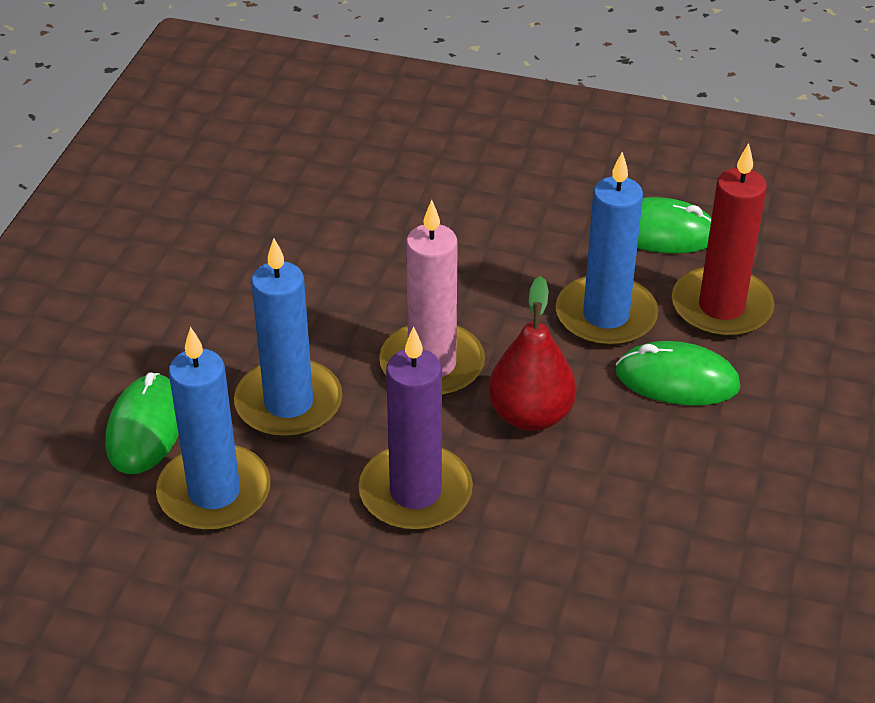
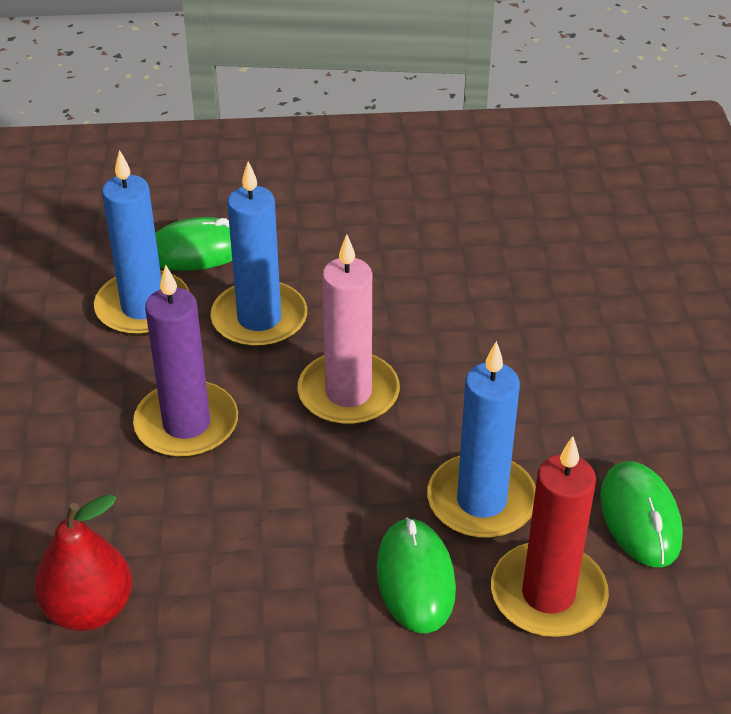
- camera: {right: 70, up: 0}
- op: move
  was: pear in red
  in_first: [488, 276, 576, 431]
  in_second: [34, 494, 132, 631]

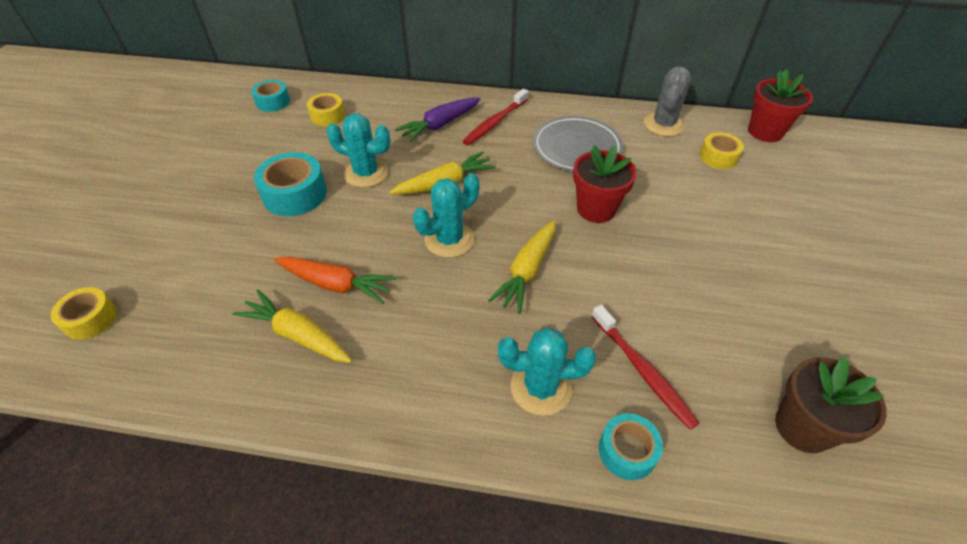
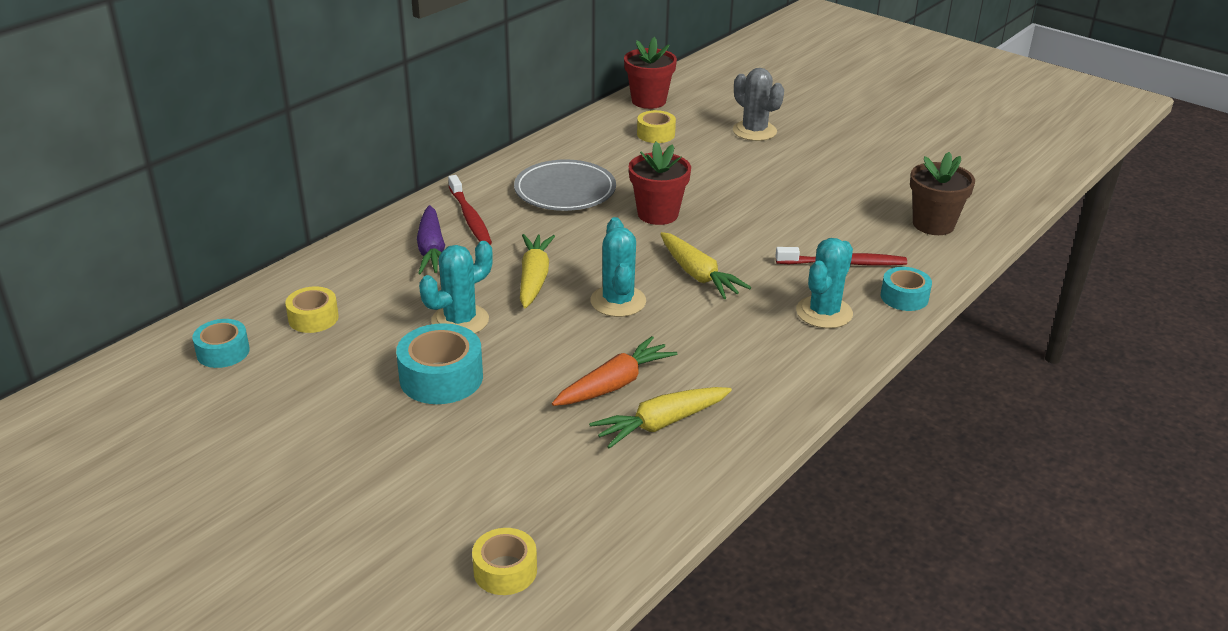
- camera: {right: -60, up: -15}
- op: move
  was: cactus in grey
  in_first: [644, 66, 691, 137]
  in_second: [733, 68, 784, 141]

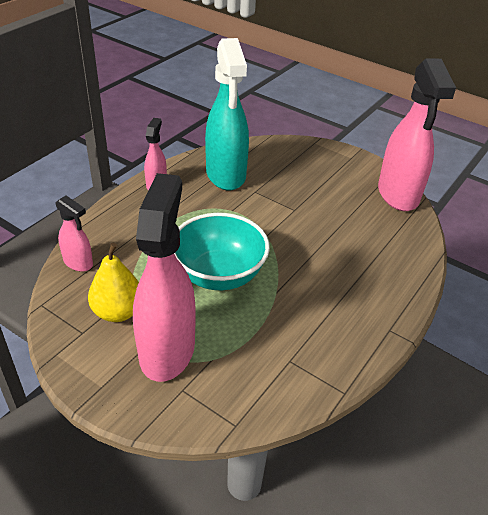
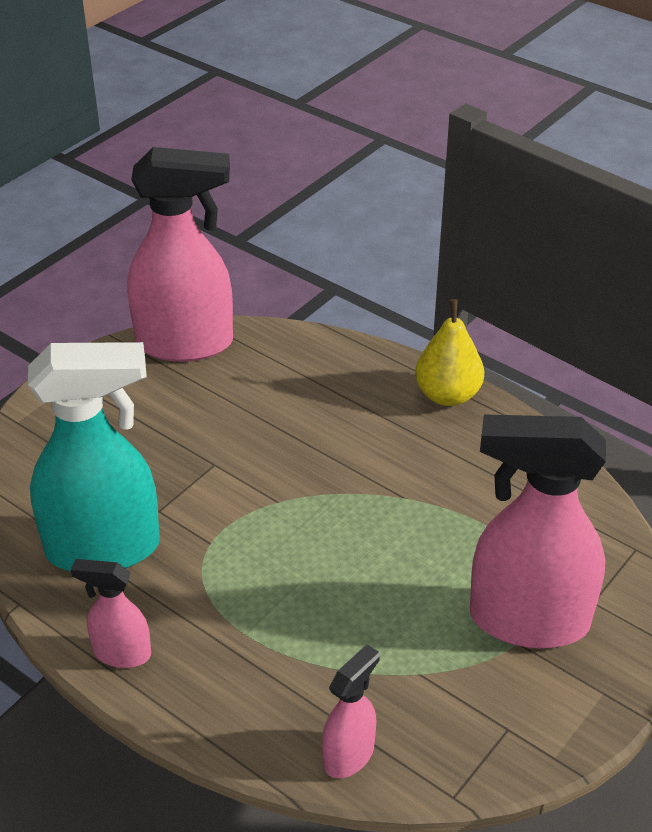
- camera: {right: -85, up: 0}
- op: move
  was: pear in yellow
  in_first: [88, 243, 139, 322]
  in_second: [415, 299, 484, 406]
- op: delete
  was: bowl in turquoise
  in_first: [174, 213, 270, 290]

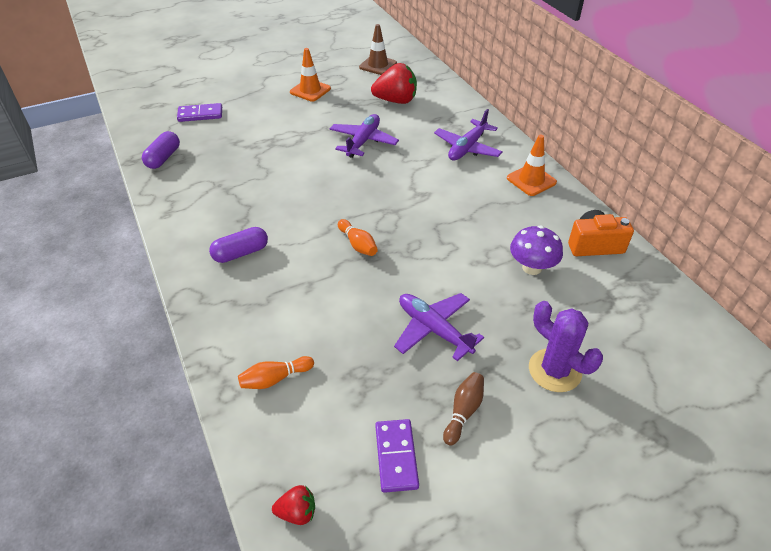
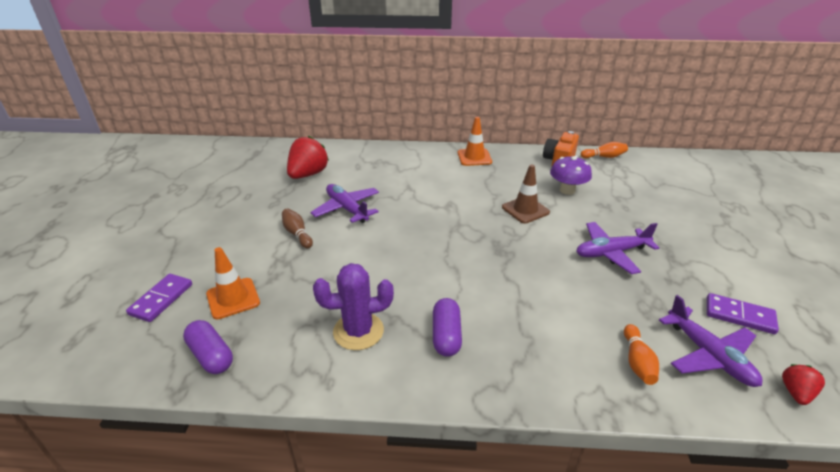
- camera: {right: -60, up: -10}
- op: move
  was: traffic cone in orange
  in_first: [290, 48, 331, 102]
  in_second: [206, 247, 260, 319]
- op: move
  was: bowling pin in brown
  in_first: [443, 372, 484, 446]
  in_second: [282, 209, 313, 248]
- op: move
  was: cactus in purple
  in_first: [529, 301, 603, 392]
  in_second: [313, 263, 394, 350]
- op: move
  was: traffic cone in brown
  in_first: [359, 24, 397, 75]
  in_second: [502, 164, 550, 224]
- op: move
  was: bowling pin in orange
  in_first: [338, 219, 378, 256]
  in_second: [581, 142, 628, 158]
- op: move
  was: plane in purple
  in_first: [434, 109, 503, 160]
  in_second: [659, 295, 763, 387]

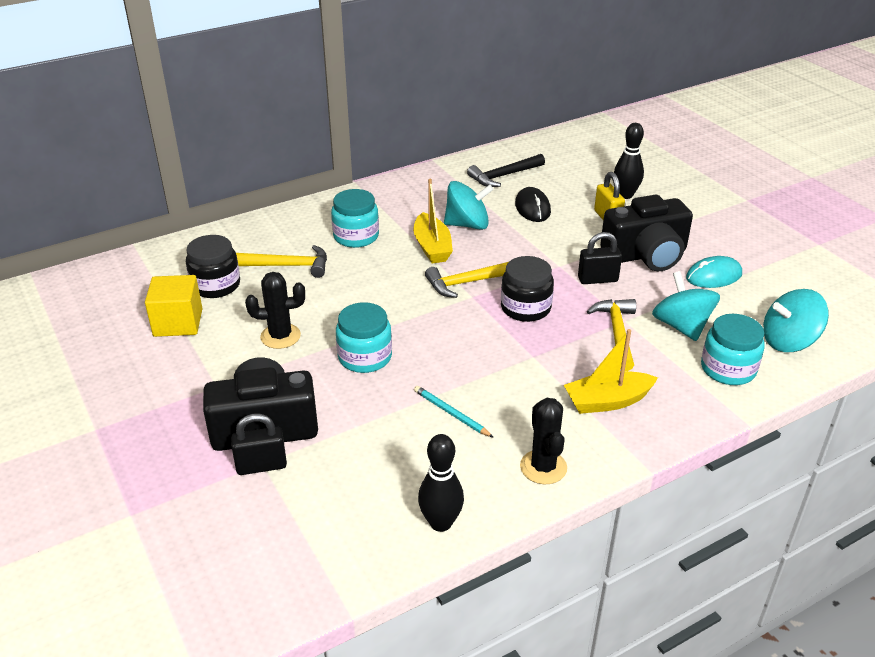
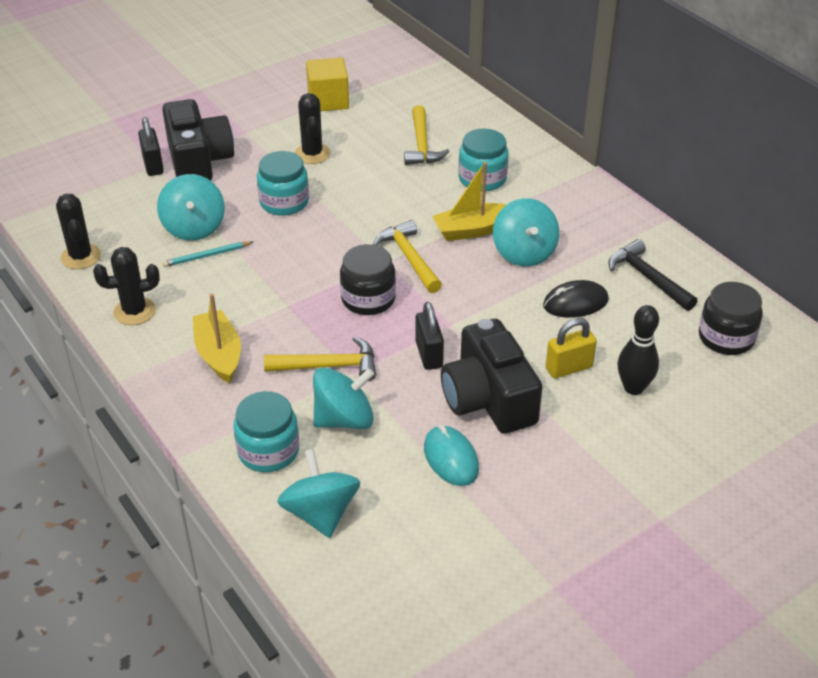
- camera: {right: 85, up: 5}
- op: replace
  was: bowling pin in black
  now: cactus in black
  in_first: [418, 434, 464, 532]
  in_second: [56, 194, 101, 269]
- op: insert
  now: spinning top in turquoise
  in_second: [157, 174, 225, 241]
- op: rotate
  was: pencil in turquoise
  in_first: [414, 386, 494, 438]
  in_second: [162, 241, 253, 267]
  clockwise: -150
- op: move
  was: jar in black
  in_first: [186, 235, 240, 298]
  in_second: [699, 282, 763, 355]

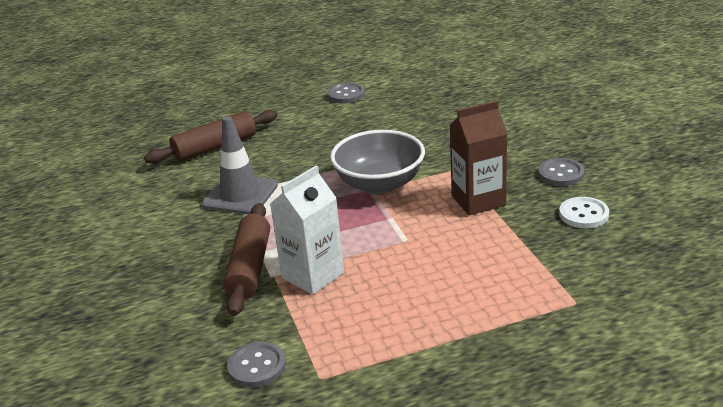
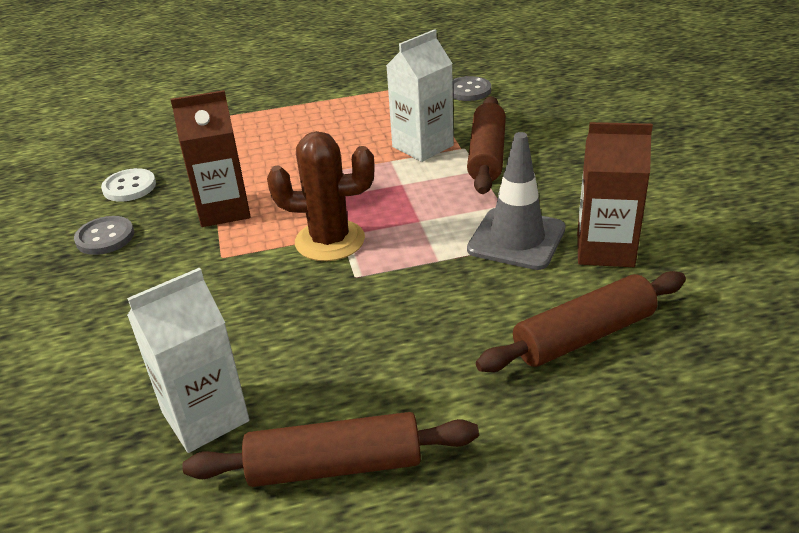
- camera: {right: -175, up: 5}
- op: insert
  now: carton in white
  in_second: [127, 268, 250, 453]
- op: replace
  was: button in grey
  now: rolling pin in brown
  in_first: [327, 83, 365, 103]
  in_second: [182, 412, 479, 487]
- op: replace
  was: bowl in grey
  now: cactus in brown
  in_first: [330, 130, 425, 194]
  in_second: [267, 131, 375, 261]
- op: insert
  now: carton in brown
  in_second: [577, 122, 653, 267]

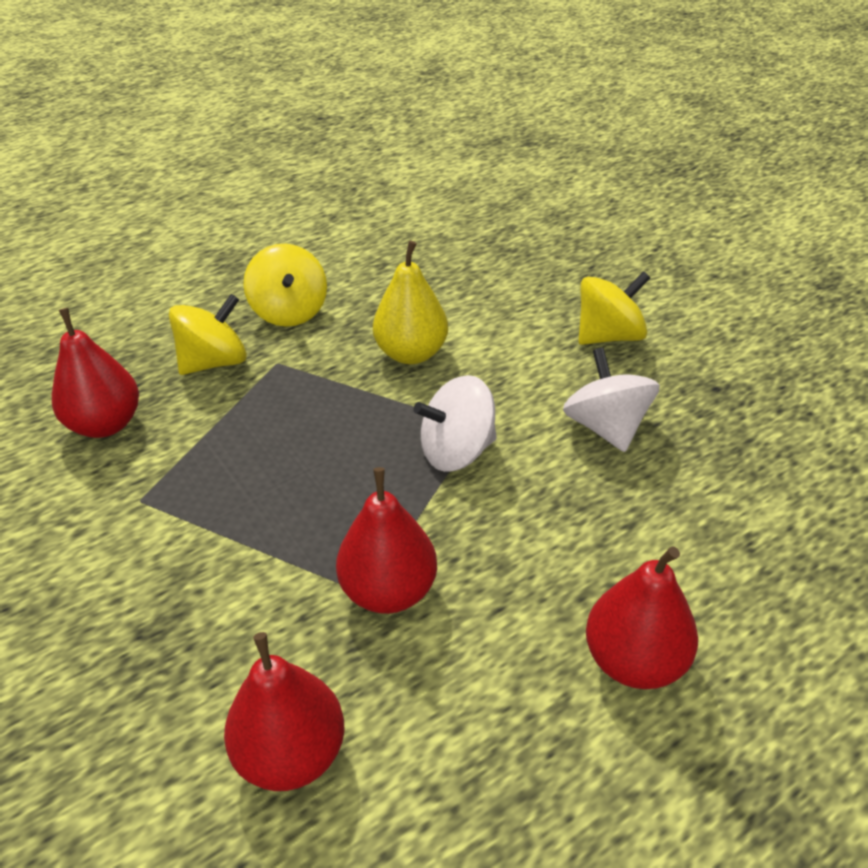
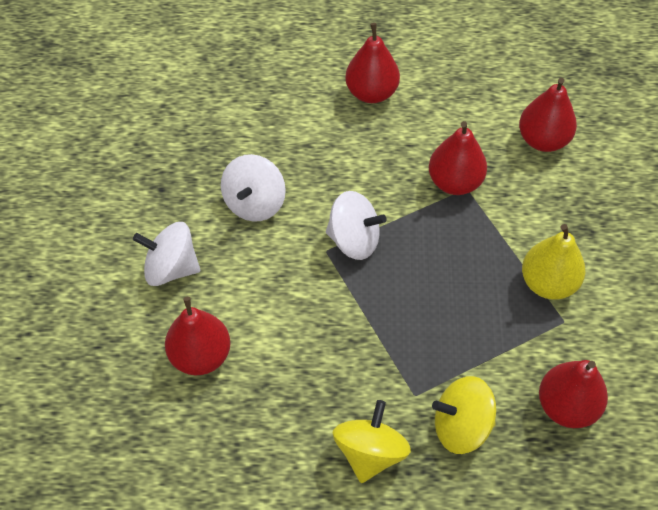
- camera: {right: -145, up: 15}
- op: recolor
  was: spinning top in yellow
  now: spinning top in white
  in_first: [578, 271, 650, 345]
  in_second: [133, 222, 200, 286]
- op: insert
  now: pear in red
  in_second: [165, 297, 231, 375]
- op: move
  was: pear in yellow
  in_first: [373, 241, 448, 364]
  in_second: [522, 224, 585, 300]

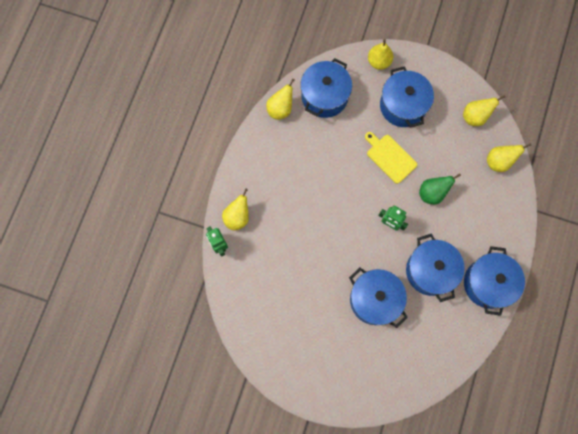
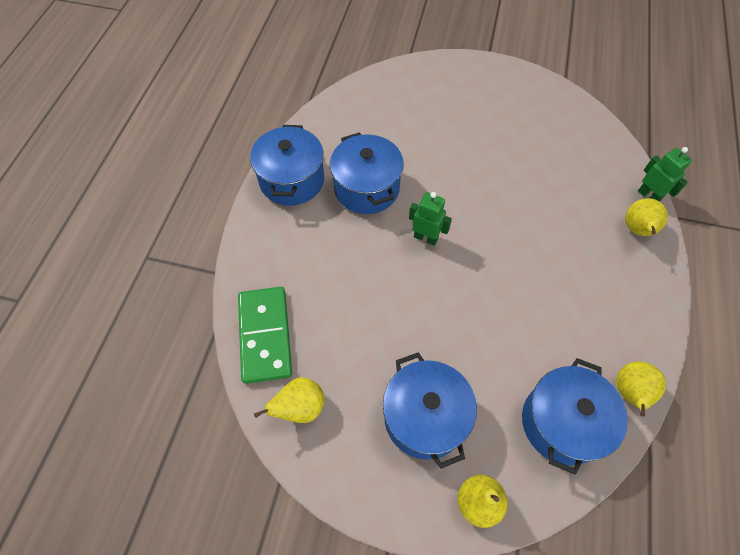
- camera: {right: 175, up: -15}
- op: replace
  was: pear in yellow
  now: domino in green
  in_first: [487, 143, 531, 172]
  in_second: [238, 287, 292, 384]
- op: delete
  was: pot in blue
  in_first: [349, 268, 408, 328]
- op: delete
  was: cutting board in yellow
  in_first: [365, 132, 417, 184]
- op: delete
  was: pear in green
  in_first: [419, 173, 461, 204]

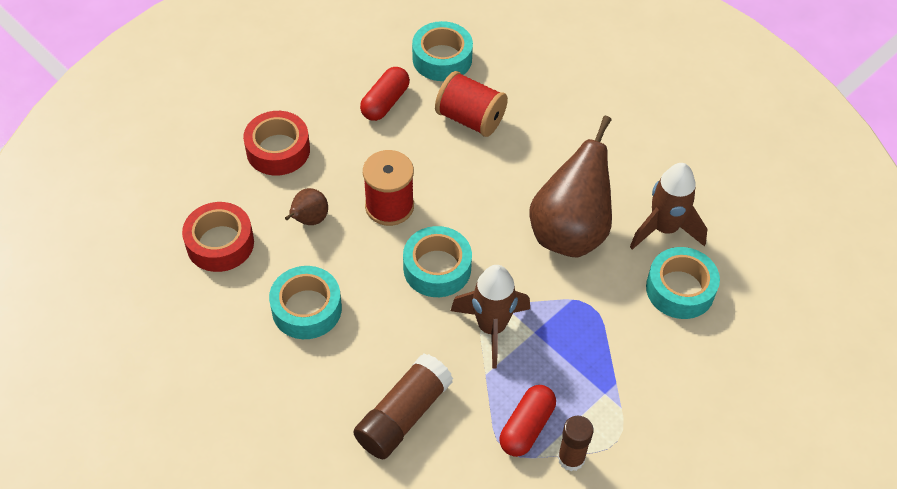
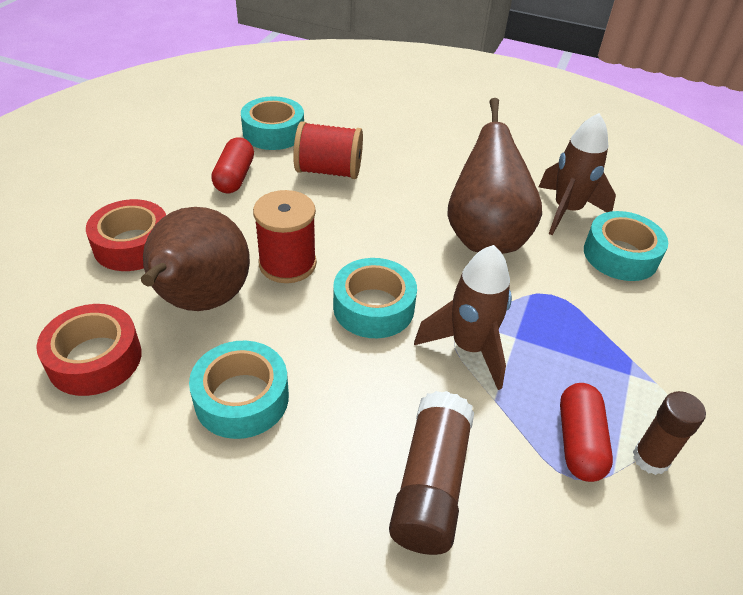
- camera: {right: -25, up: -10}
- op: resize
  was: pear in brown
  in_first: [285, 188, 328, 225]
  in_second: [141, 207, 250, 311]
  ratio: 2.19

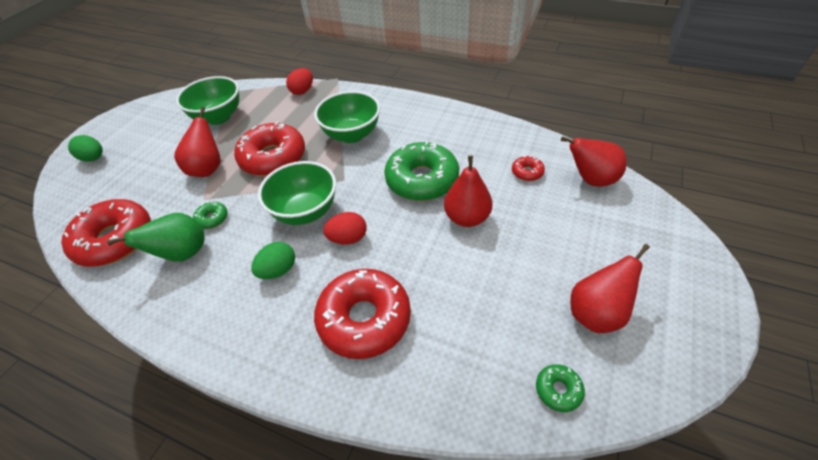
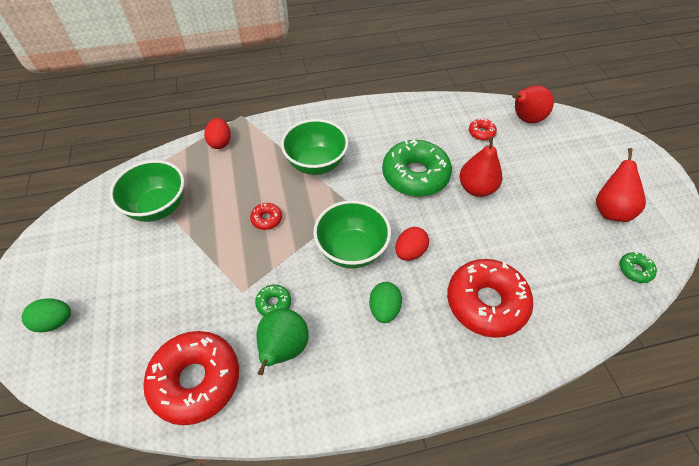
- camera: {right: -40, up: 5}
- op: resize
  was: donut in red
  in_first: [234, 121, 305, 176]
  in_second: [250, 203, 282, 230]
  ratio: 0.43
- op: delete
  was: pear in red
  in_first: [174, 106, 220, 177]

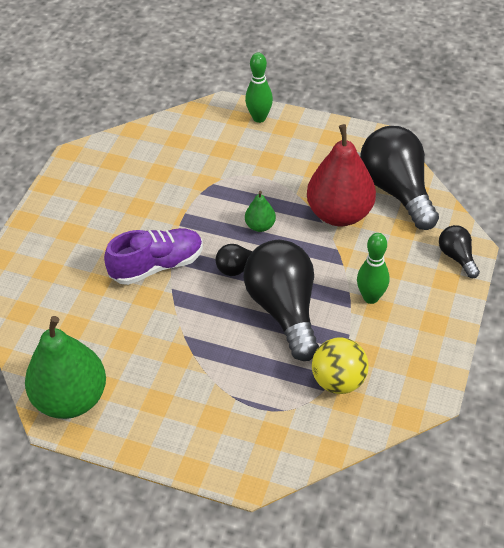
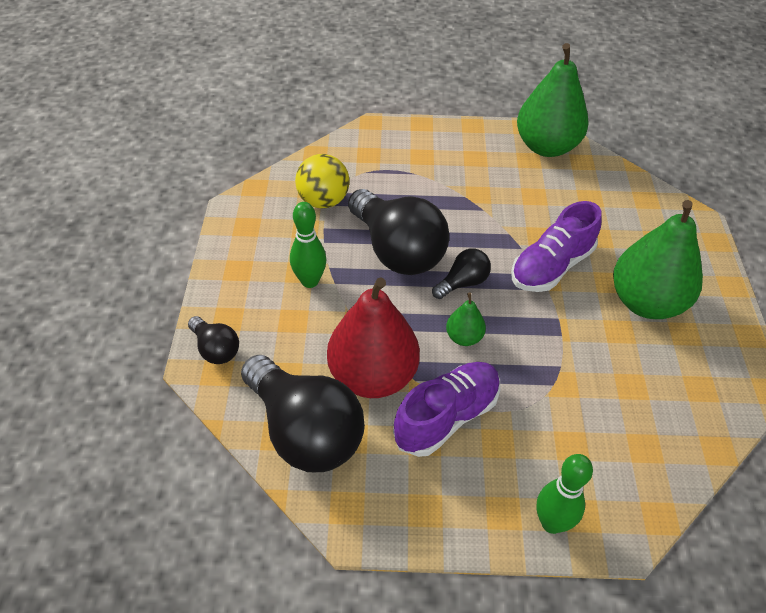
- camera: {right: 160, up: 0}
- op: insert
  now: shoe in purple
  in_second: [393, 362, 500, 457]
- op: insert
  now: pear in green
  in_second: [613, 200, 703, 319]

